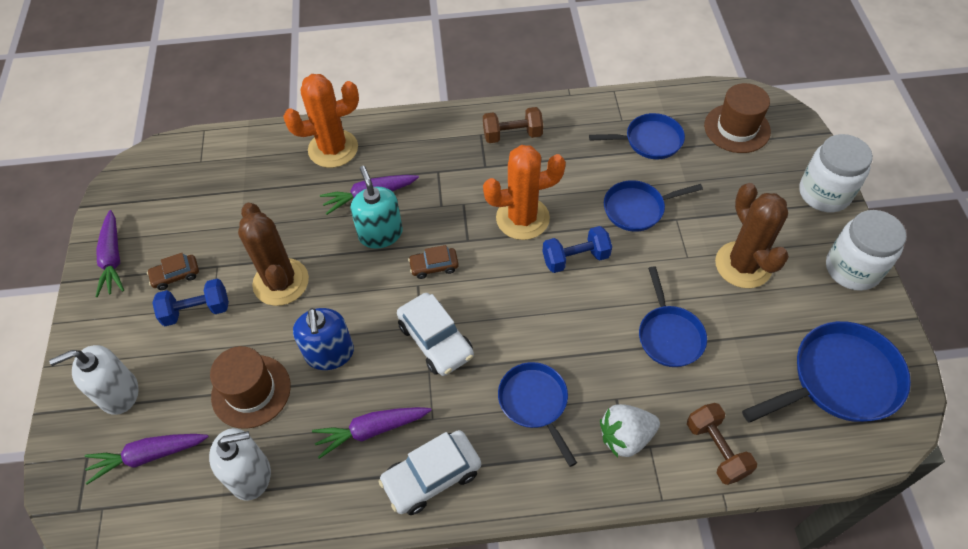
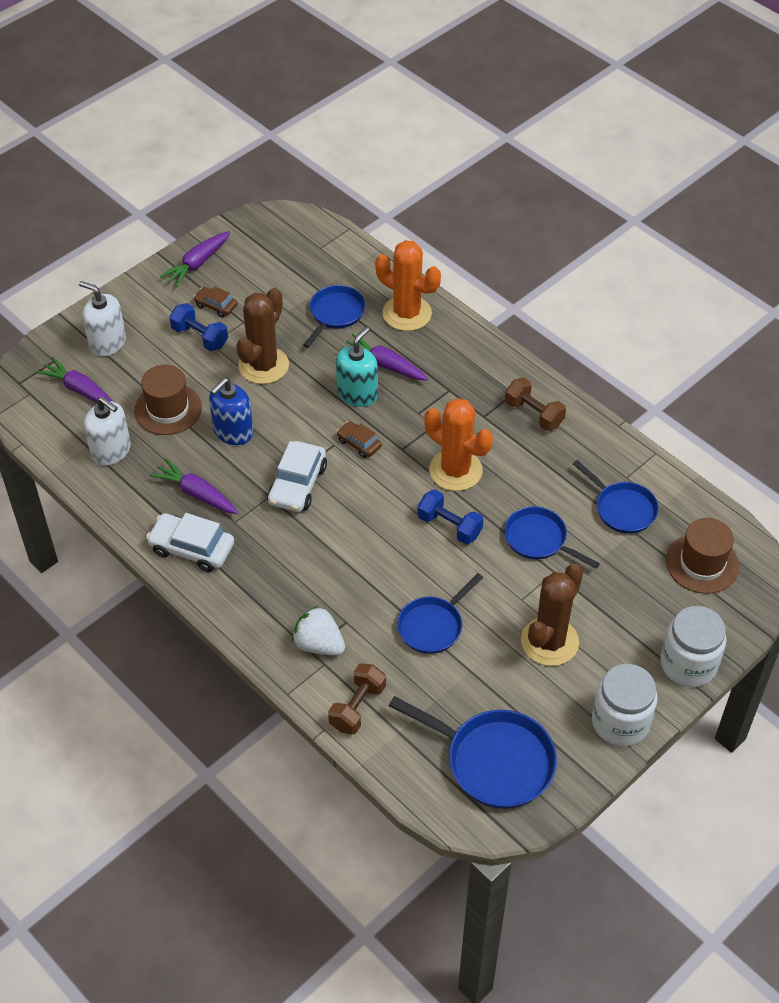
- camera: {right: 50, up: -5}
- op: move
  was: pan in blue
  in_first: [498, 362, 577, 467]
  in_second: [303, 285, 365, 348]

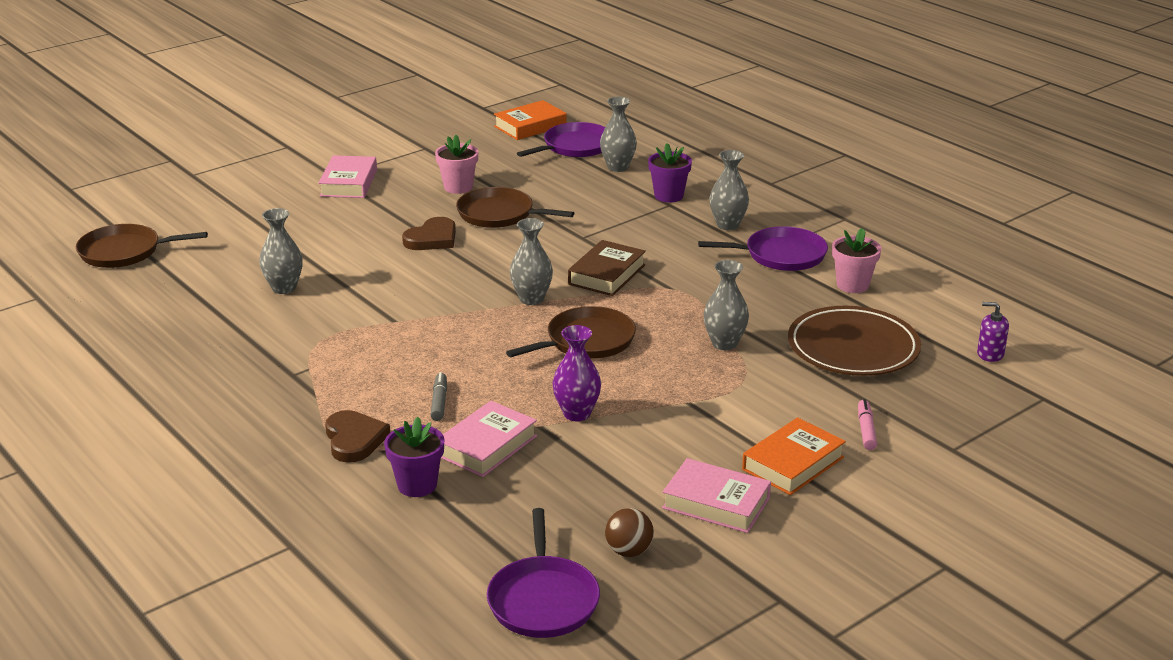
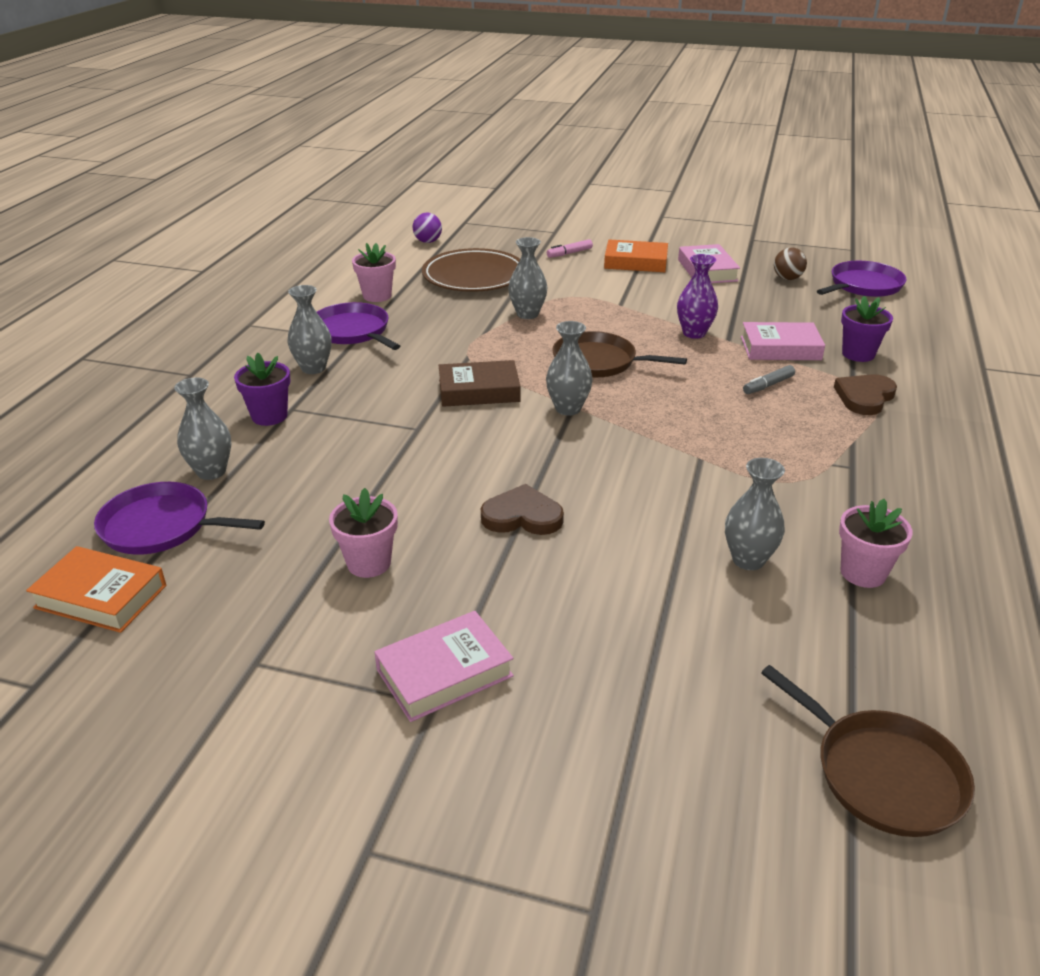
- camera: {right: -125, up: 5}
- op: replace
  was: soap dispenser in purple
  now: ball in purple
  in_first: [977, 302, 1009, 362]
  in_second: [413, 213, 442, 243]
- op: insert
  now: flower pot in pink
  in_second: [839, 499, 913, 588]
- op: delete
  was: pan in brown
  in_first: [456, 187, 574, 228]

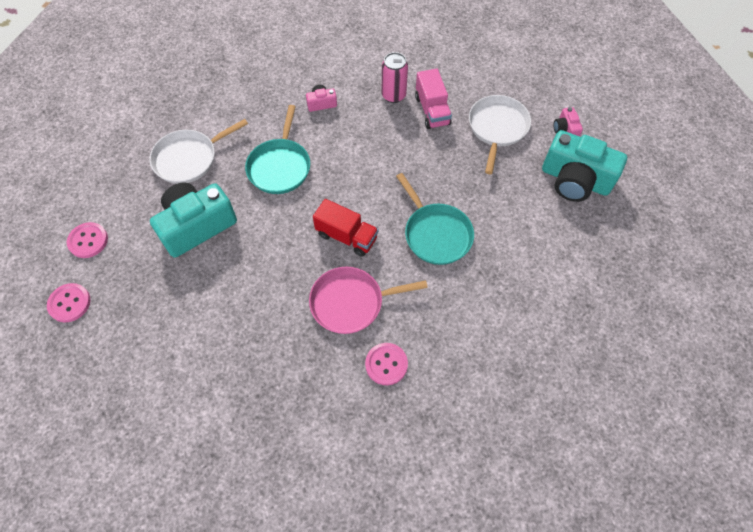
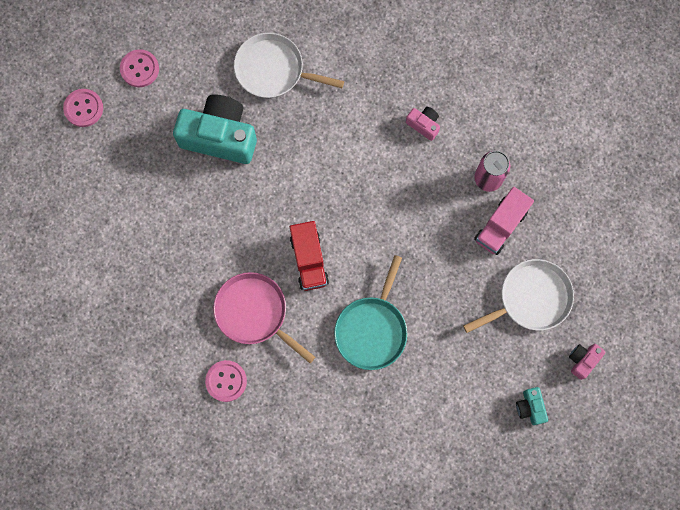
- camera: {right: 50, up: 15}
- op: resize
  was: camera in turquoise
  in_first: [542, 130, 627, 202]
  in_second: [516, 387, 548, 425]
  ratio: 0.44
- op: delete
  was: pan in turquoise
  in_first: [245, 105, 310, 194]

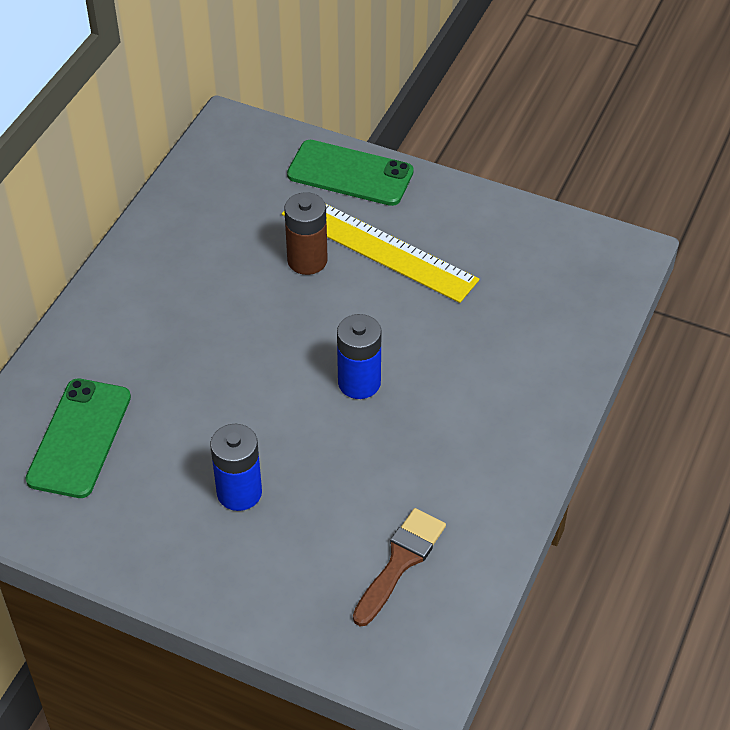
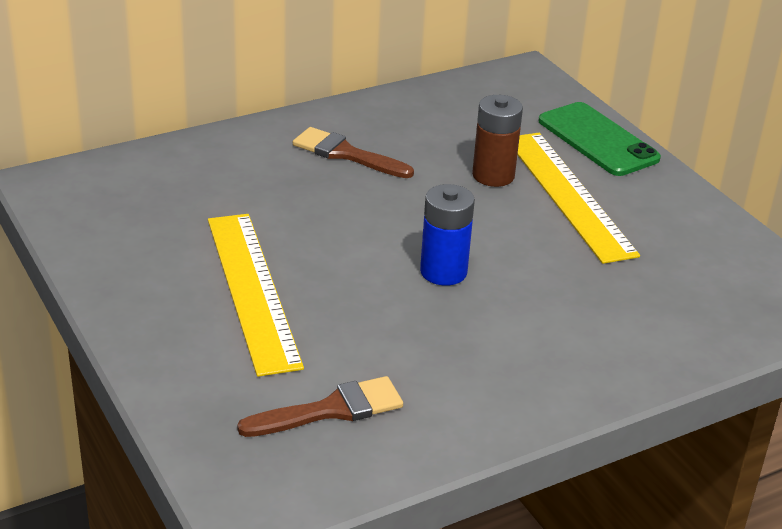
- camera: {right: 35, up: -15}
- op: replace
  was: battery in blue
  now: ruler in yellow
  in_first: [210, 424, 262, 511]
  in_second: [208, 214, 304, 377]
- op: insert
  now: brush in brown
  in_second: [293, 127, 414, 178]
- op: delete
  was: phone in green
  in_first: [25, 379, 131, 498]

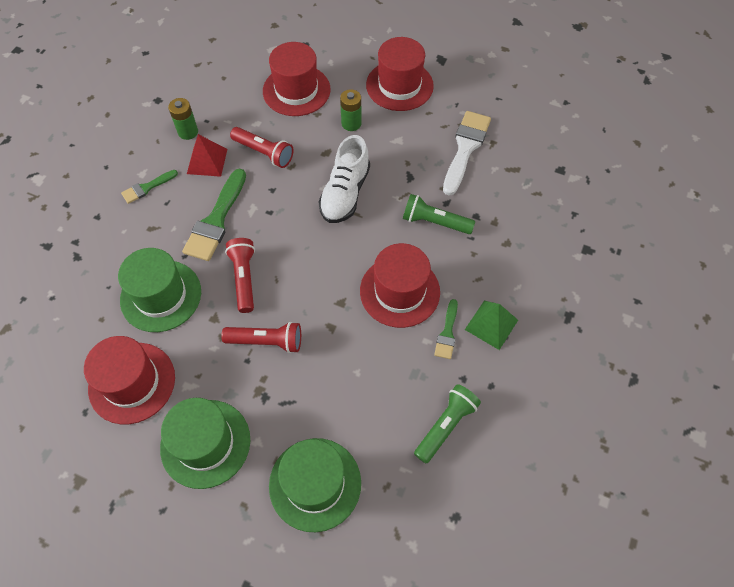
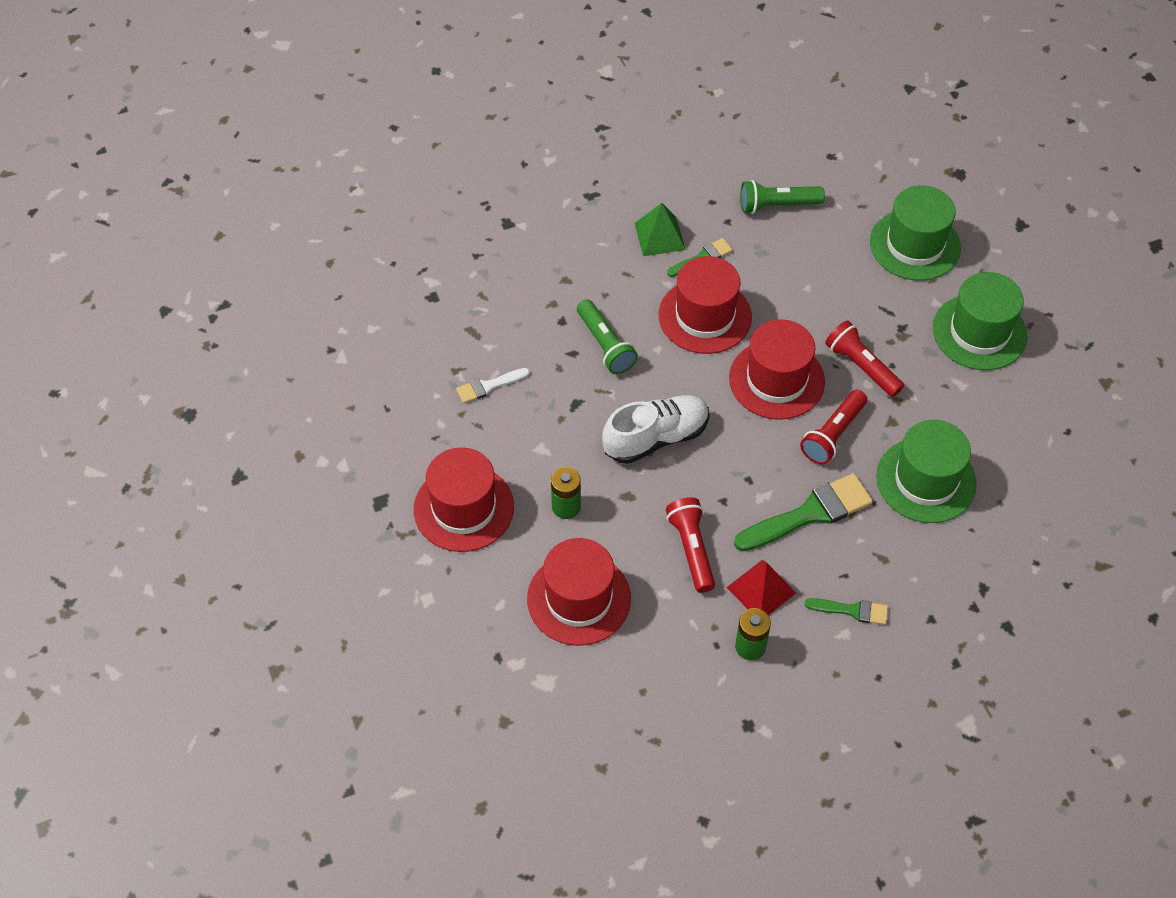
- camera: {right: -135, up: -5}
- op: resize
  was: brush in white
  in_first: [443, 111, 491, 196]
  in_second: [456, 368, 530, 404]
  ratio: 0.54
- op: move
  was: hat in red
  in_first: [84, 336, 175, 424]
  in_second: [729, 320, 825, 419]

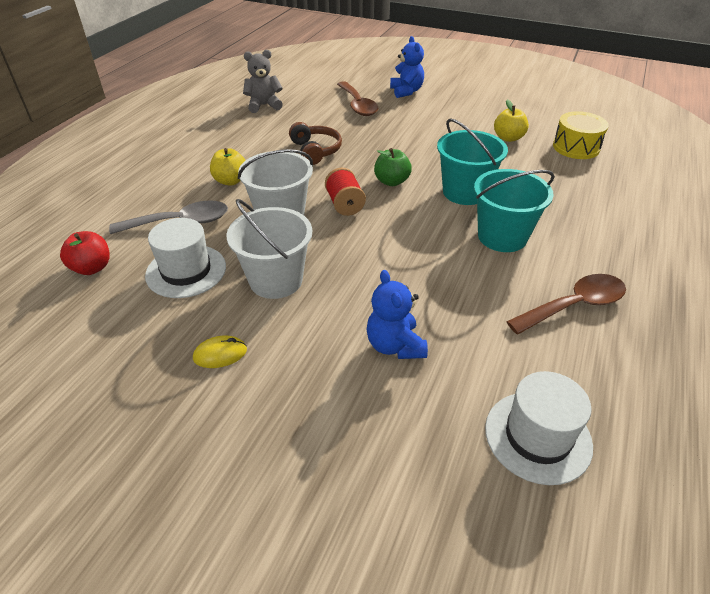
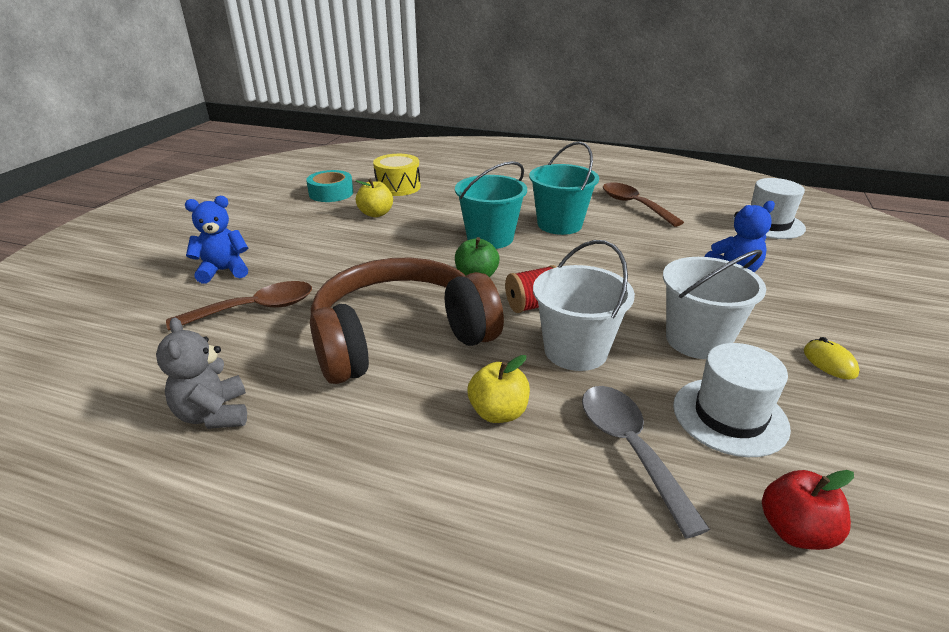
- camera: {right: -95, up: -10}
- op: insert
  now: tape in turquoise
  in_second: [306, 170, 354, 202]
- op: resize
  was: headphones in brown
  in_first: [289, 122, 342, 165]
  in_second: [310, 258, 504, 384]
  ratio: 2.1

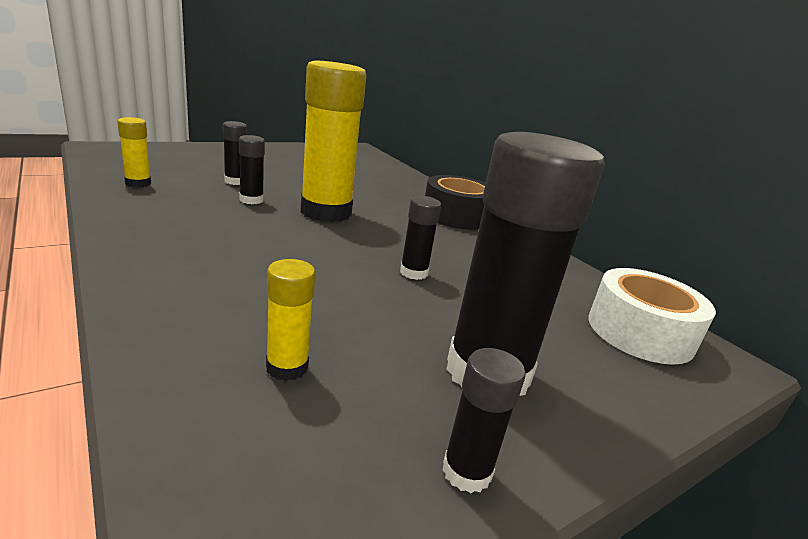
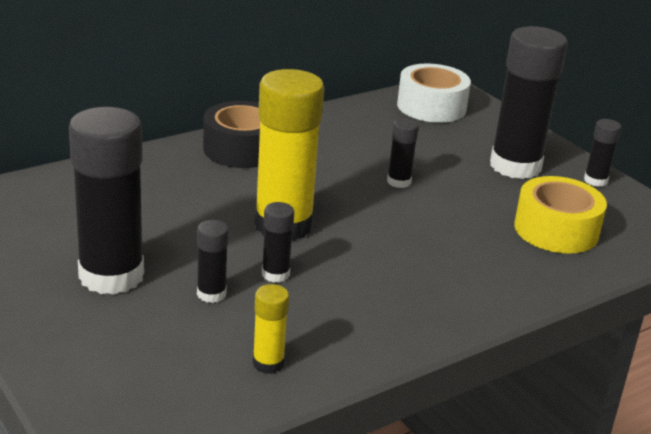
- camera: {right: -90, up: 5}
- op: insert
  now: glue stick in black
  in_second: [69, 107, 144, 295]
- op: replace
  was: glue stick in yellow
  now: tape in yellow
  in_first: [266, 259, 316, 381]
  in_second: [514, 176, 607, 253]

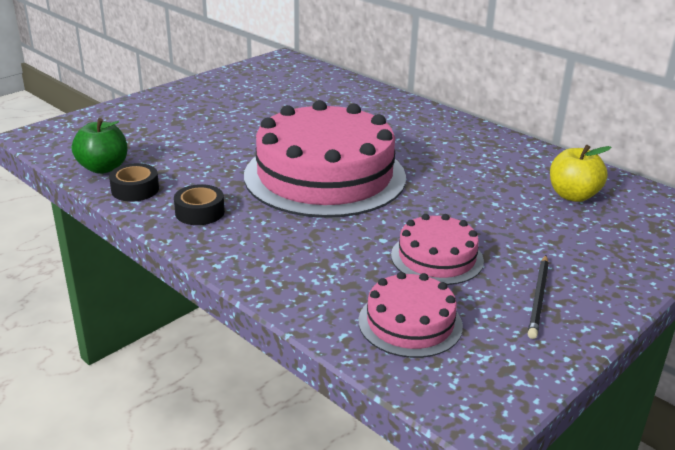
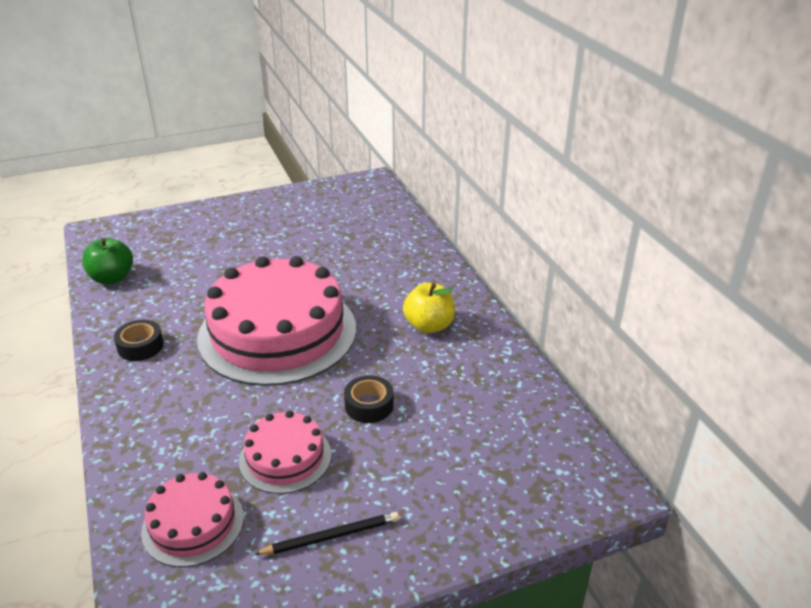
- camera: {right: 25, up: 5}
- op: rotate
  was: pencil in black
  in_first: [528, 255, 549, 339]
  in_second: [254, 512, 399, 555]
  clockwise: -150
- op: move
  was: tape in black
  in_first: [109, 163, 159, 202]
  in_second: [344, 375, 394, 423]
- op: move
  was: apple in yellow
  in_first: [550, 145, 612, 202]
  in_second: [403, 283, 455, 333]

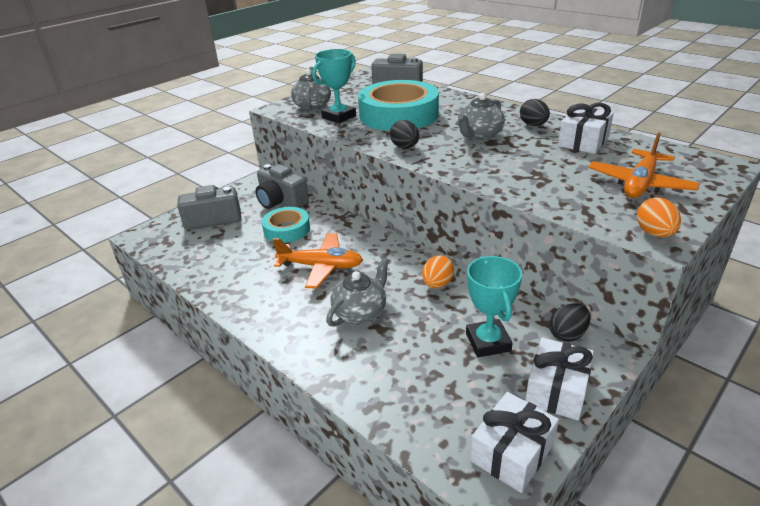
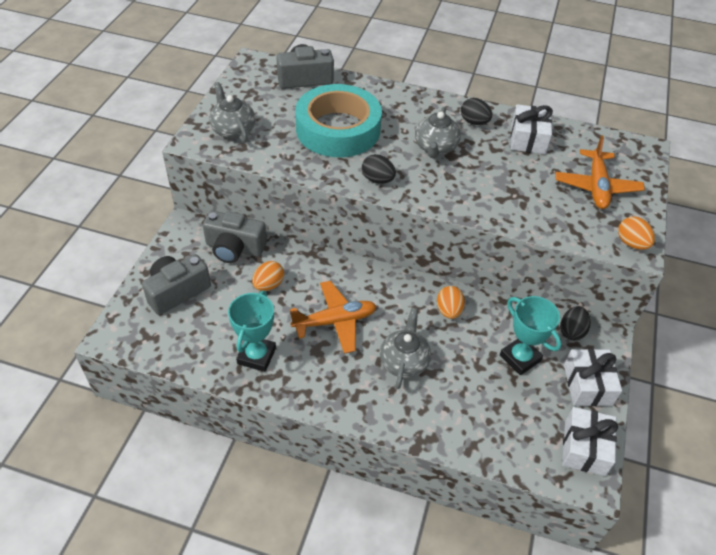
- camera: {right: -30, up: 15}
- op: move
  was: trophy in turquoise
  in_first: [312, 49, 356, 123]
  in_second: [228, 291, 276, 372]
- op: replace
  was: tape in turquoise
  now: egg in orange
  in_first: [262, 207, 310, 243]
  in_second: [252, 261, 284, 291]

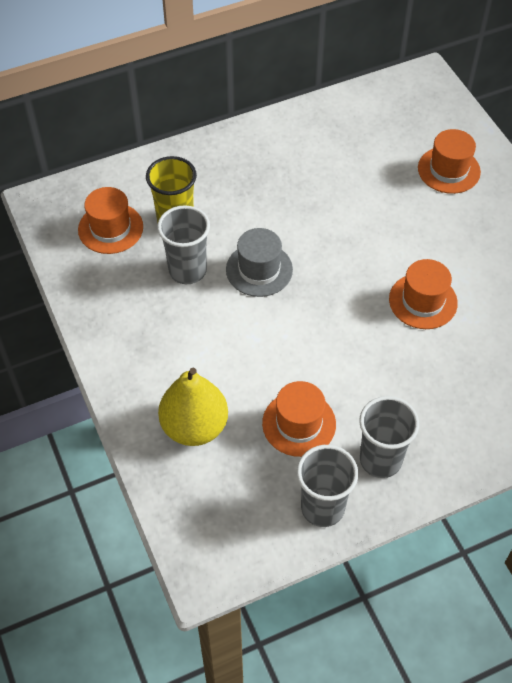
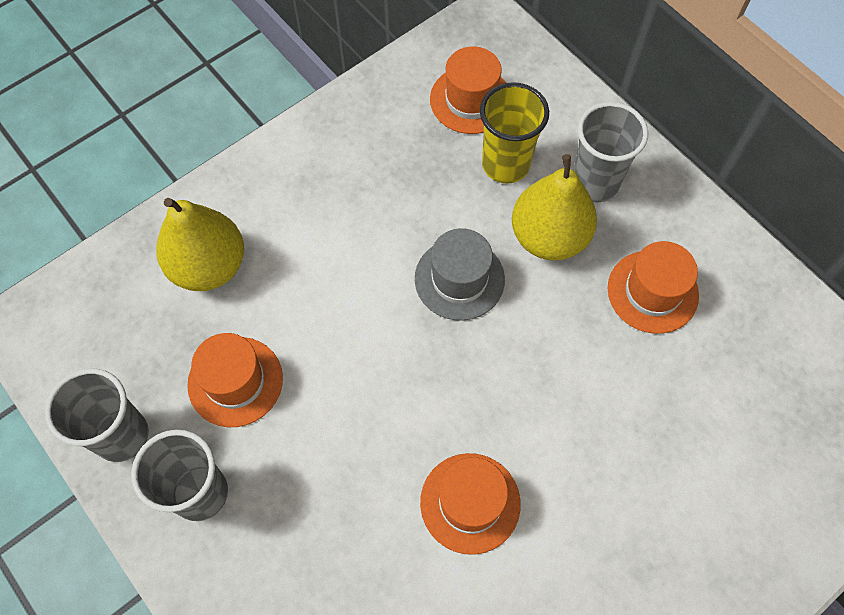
- camera: {right: 75, up: 10}
- op: insert
  now: pear in yellow
  in_second: [512, 154, 597, 261]
- op: move
  was: cup in grey
  in_first: [157, 205, 210, 284]
  in_second: [573, 102, 648, 202]
- op: move
  was: hat in orange
  in_first: [418, 129, 481, 194]
  in_second: [608, 241, 699, 334]

